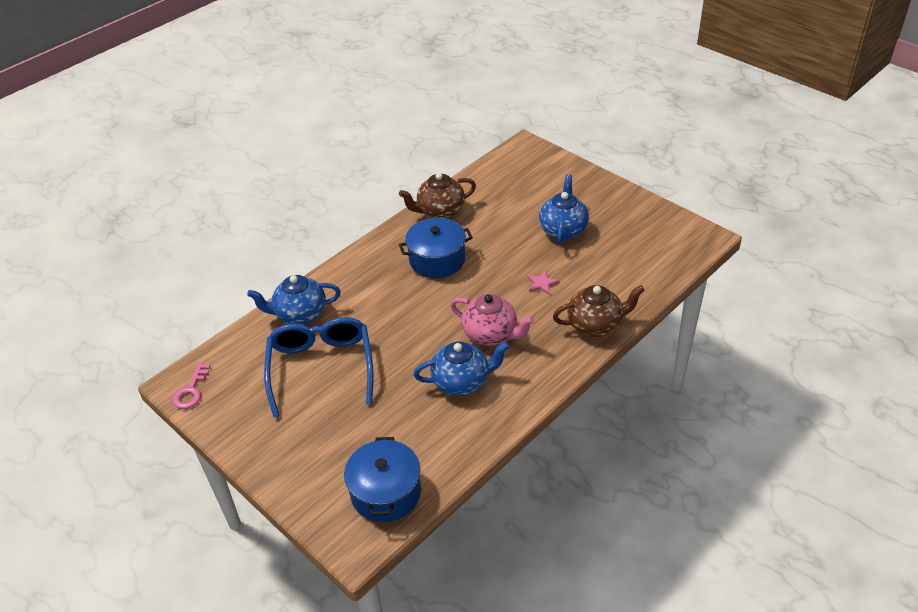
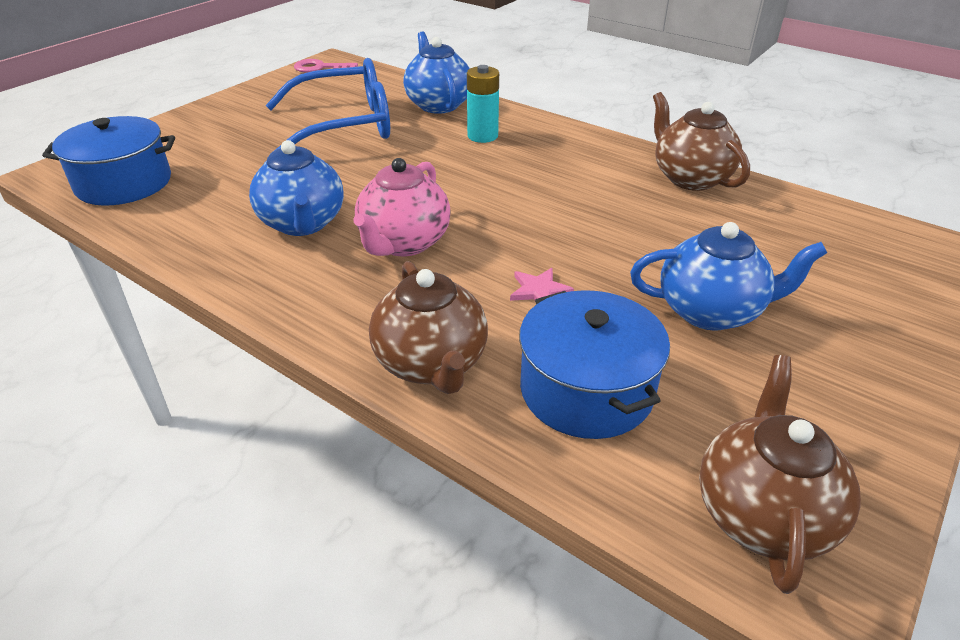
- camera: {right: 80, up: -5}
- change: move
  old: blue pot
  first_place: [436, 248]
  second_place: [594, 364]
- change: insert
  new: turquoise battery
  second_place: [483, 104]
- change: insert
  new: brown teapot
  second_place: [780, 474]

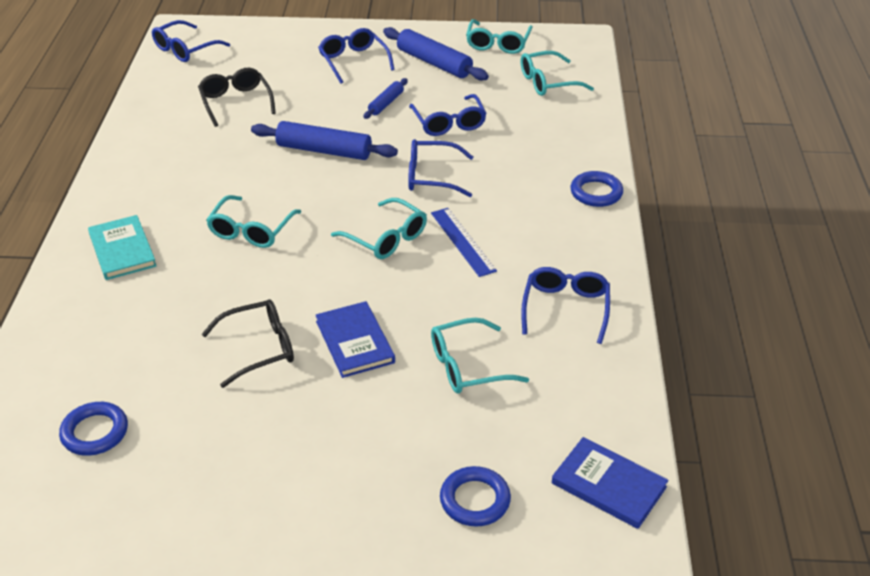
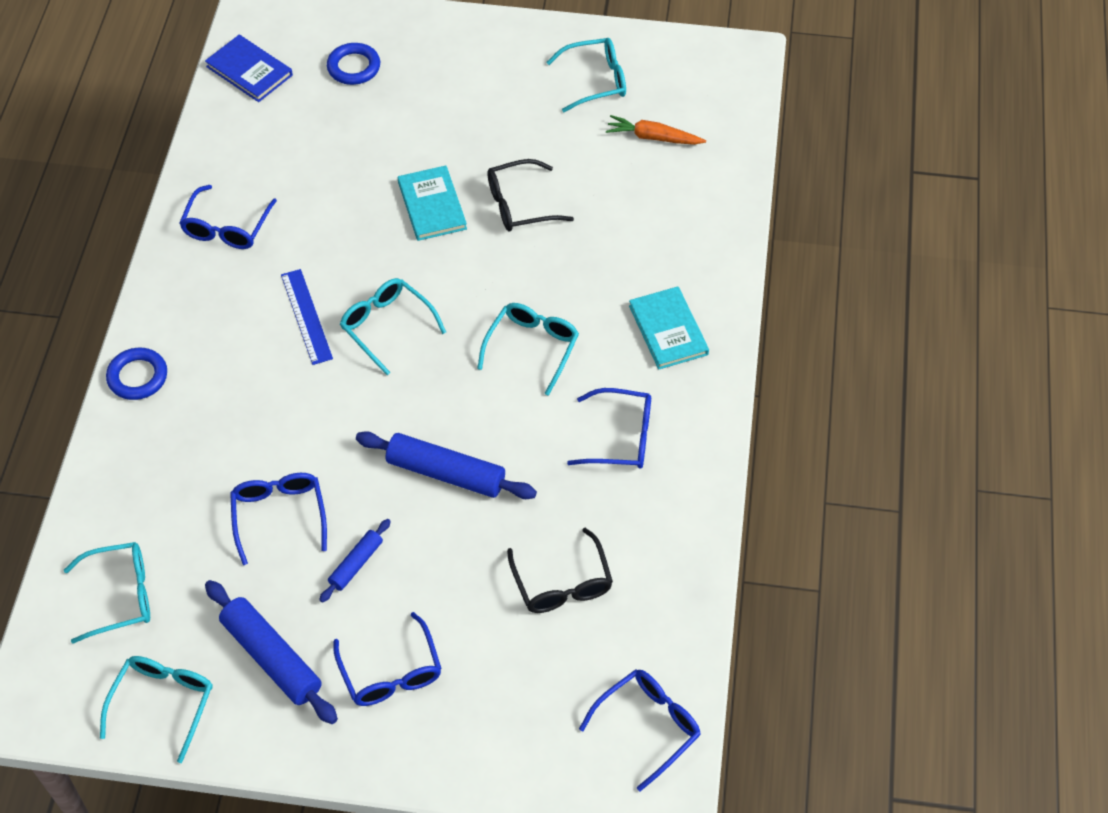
- camera: {right: -175, up: 15}
- change: move
  old: blue glasses
  first_place: [440, 168]
  second_place: [609, 428]
- change: recolor
  old: blue book
  new: turquoise book
  first_place: [355, 339]
  second_place: [432, 203]
- change: move
  old: turquoise glasses
  first_place: [480, 356]
  second_place: [586, 75]
- change: replace
  old: blue ring
  new: orange carrot
  first_place: [93, 429]
  second_place: [656, 130]

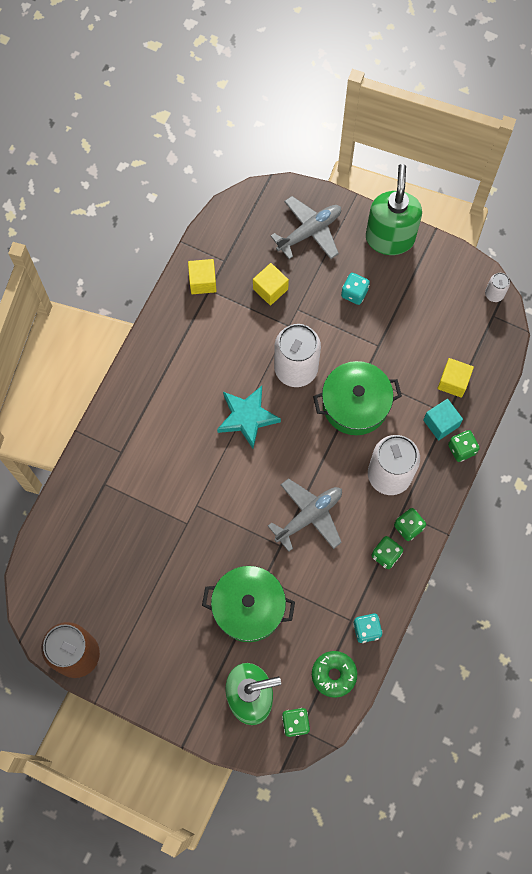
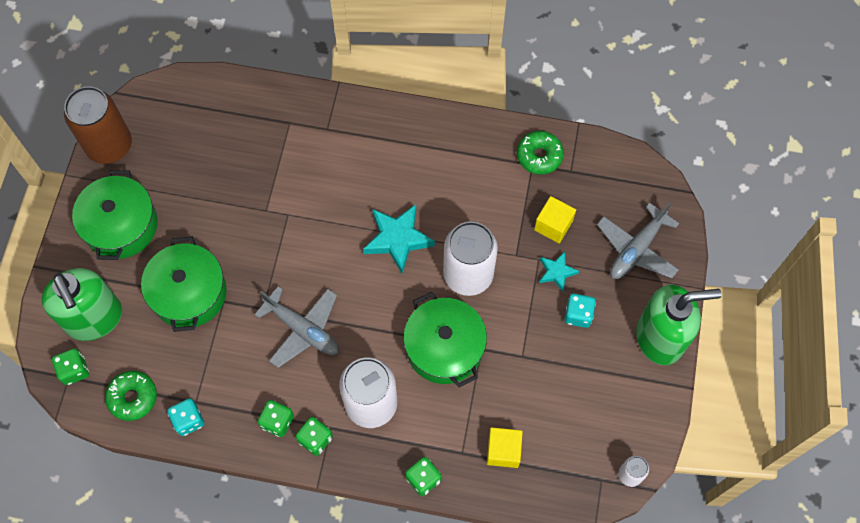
- camera: {right: 75, up: -5}
- change: rotate
  old: grey plane
  first_place: [306, 227]
  second_place: [638, 240]
  degrees: 90
- change: replace
  old: yellow cube
  new: green donut
  first_place: [202, 276]
  second_place: [540, 152]
- change: delete
  old: turquoise cube
  first_place: [443, 419]
- change: insert
  new: green pot
  second_place: [114, 215]
- change: insert
  new: turquoise star
  second_place: [559, 271]

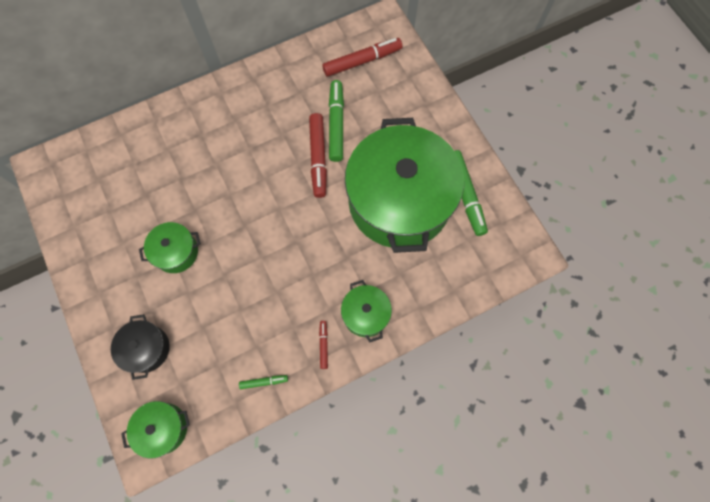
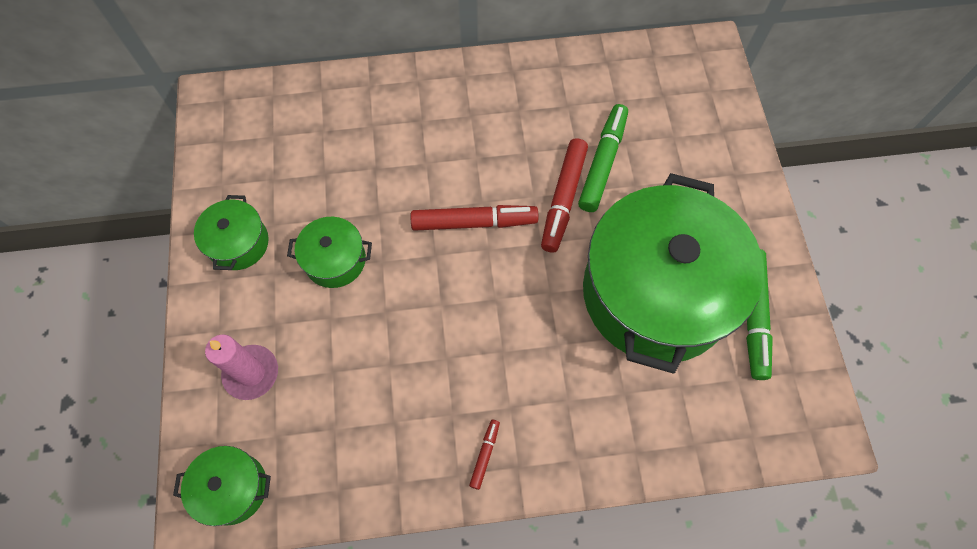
- camera: {right: 20, up: -5}
- change: move
  old: red marker
  first_place: [362, 57]
  second_place: [474, 218]
- change: move
  old: green pot
  first_place: [366, 311]
  second_place: [231, 232]
- change: replace
  old: black pot
  new: pink candle
  first_place: [140, 347]
  second_place: [241, 367]
- change: delete
  old: green marker
  first_place: [263, 382]

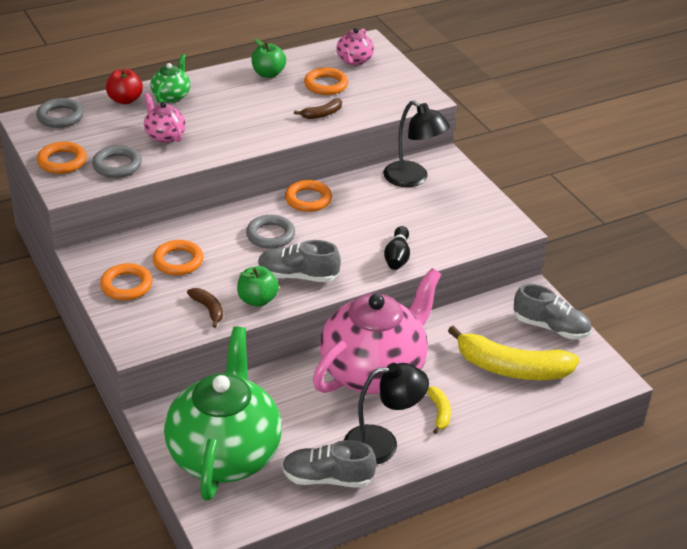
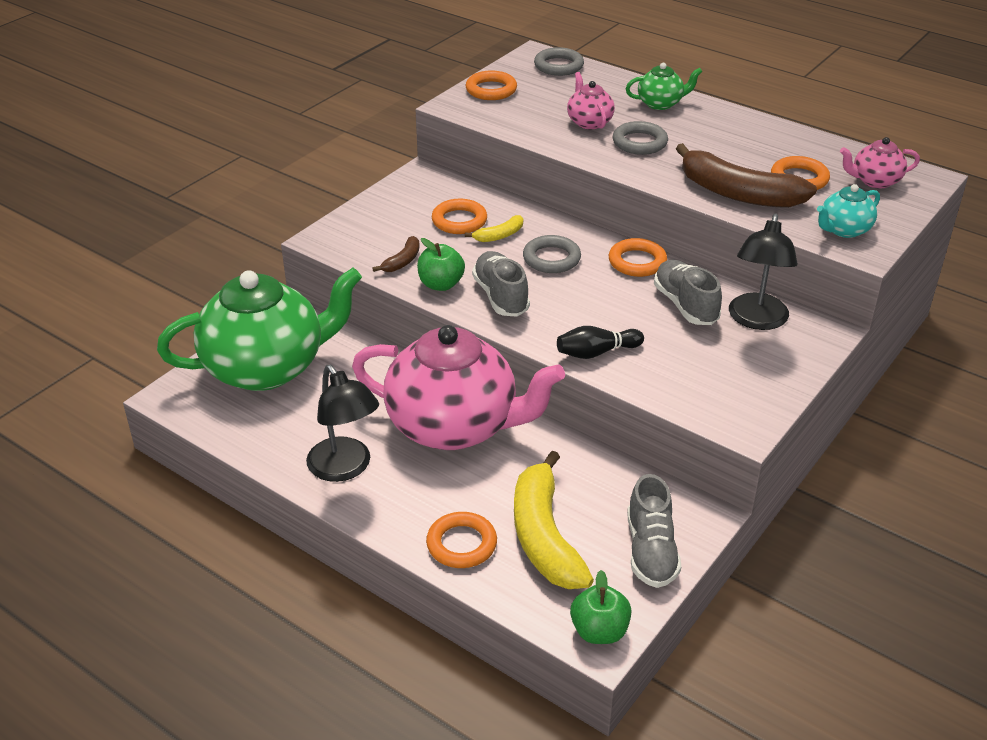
- camera: {right: 65, up: 0}
- change: move
  old: green apple
  first_place: [268, 58]
  second_place: [600, 607]
- change: delete
  old: red apple
  first_place: [124, 86]
- change: rotate
  old: pink teapot
  first_place: [165, 118]
  second_place: [591, 100]
  degrees: -45
- change: resize
  old: brown banana
  first_place: [318, 108]
  second_place: [746, 175]
  factor: 2.21
- change: move
  old: grey ring
  first_place: [117, 161]
  second_place: [640, 138]
- change: move
  old: orange ring
  first_place: [126, 281]
  second_place: [461, 540]
- change: move
  old: yellow banana
  first_place: [439, 410]
  second_place: [494, 228]
- change: move
  old: grey shoe
  first_place: [329, 464]
  second_place: [688, 292]
- change: insert
  new: turquoise teapot
  second_place: [848, 211]

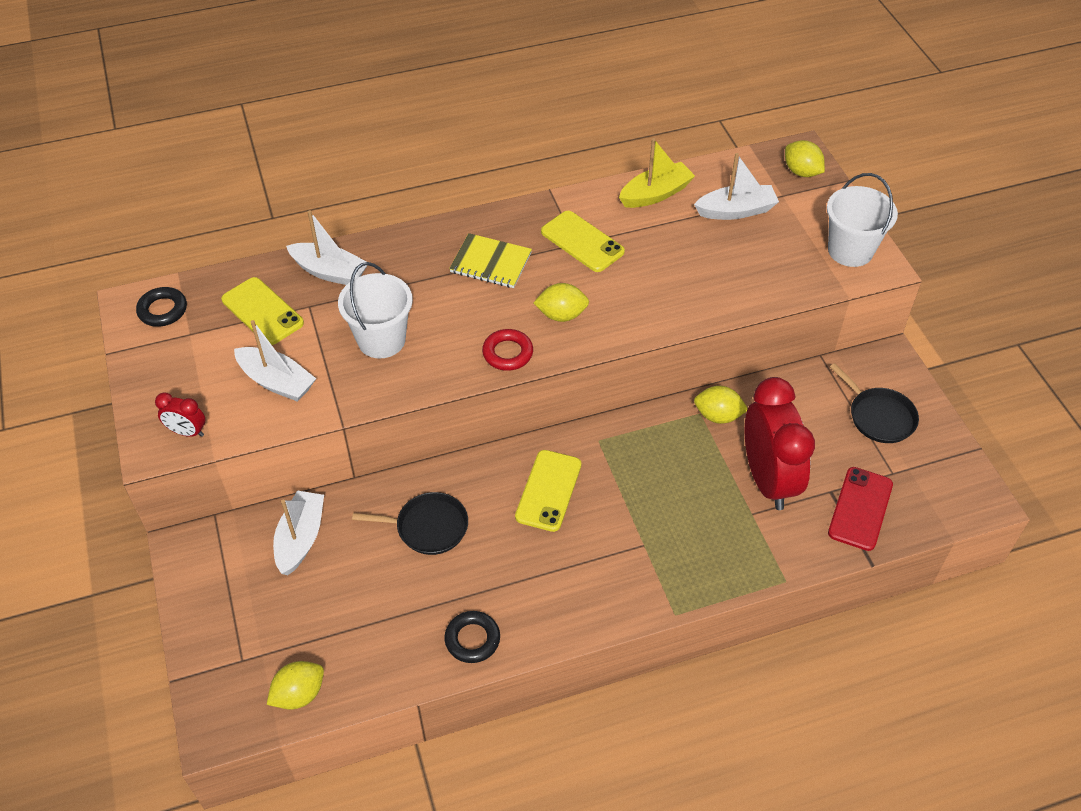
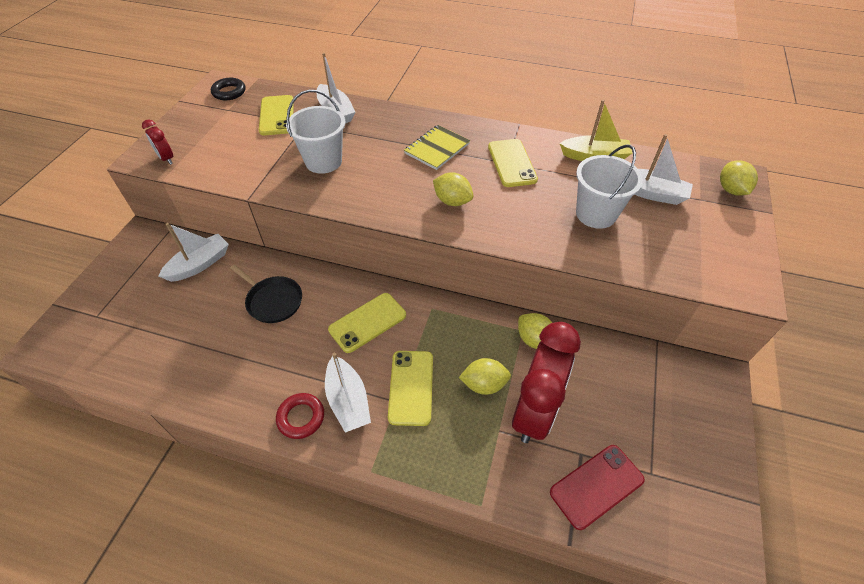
- camera: {right: 35, up: 0}
- change: move
  old: white bucket
  first_place: [862, 220]
  second_place: [609, 187]
- change: rotate
  old: yellow notebook
  first_place: [490, 260]
  second_place: [437, 147]
  degrees: 75
- change: move
  old: white boat
  first_place: [275, 361]
  second_place: [348, 393]
- change: move
  old: red ring
  first_place: [507, 350]
  second_place: [300, 416]
- change: delete
  old: black pan
  first_place: [874, 403]
- change: delete
  old: black ring
  first_place: [472, 637]
- change: move
  old: yellow lemon
  first_place: [295, 685]
  second_place: [485, 376]
- change: insert
  new: yellow phone
  second_place: [410, 388]

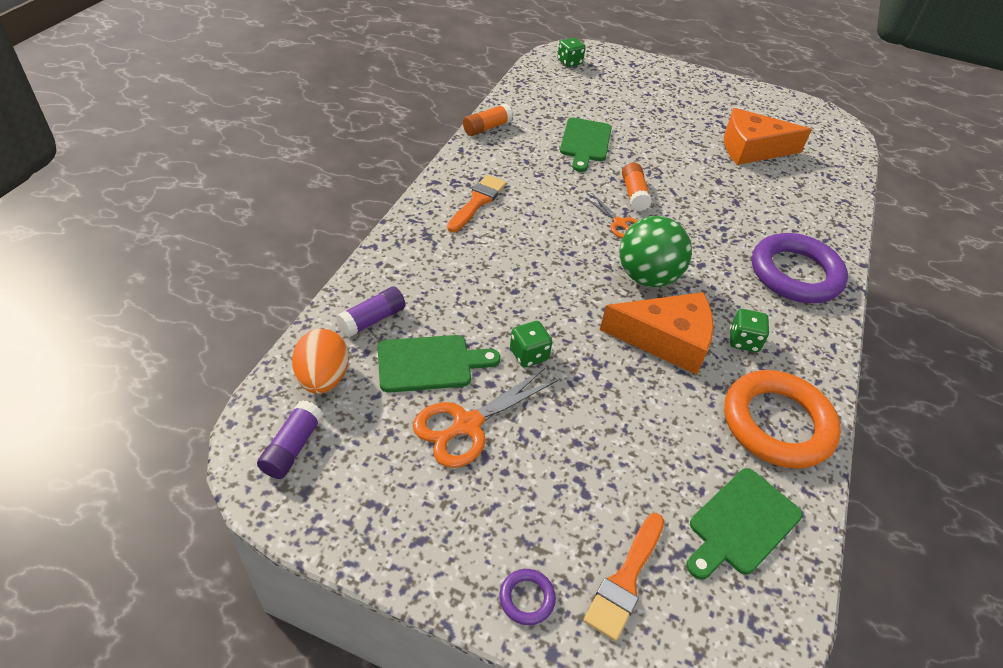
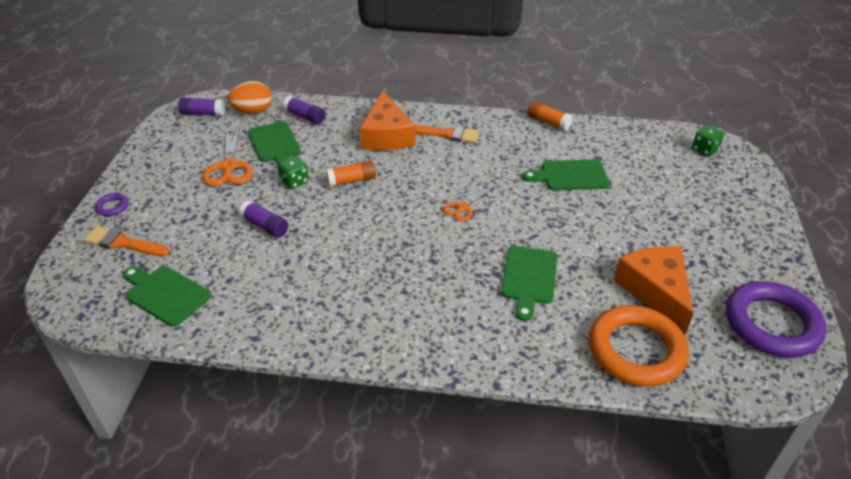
- camera: {right: 80, up: -5}
- change: move
  old: orange glue stick
  first_place: [637, 187]
  second_place: [351, 173]
- change: delete
  old: green ball
  first_place: [656, 251]
- change: move
  old: purple ring
  first_place: [800, 268]
  second_place: [776, 319]
- change: move
  old: orange cheese
  first_place: [657, 333]
  second_place: [388, 121]
- change: delete
  old: green dice
  first_place: [749, 330]
- change: rotate
  old: orange scissors
  first_place: [485, 418]
  second_place: [228, 155]
  degrees: -135
- change: move
  old: orange ring
  first_place: [782, 419]
  second_place: [639, 346]
- change: insert
  new: purple glue stick
  second_place: [263, 219]
- change: insert
  new: green cutting board
  second_place: [529, 283]

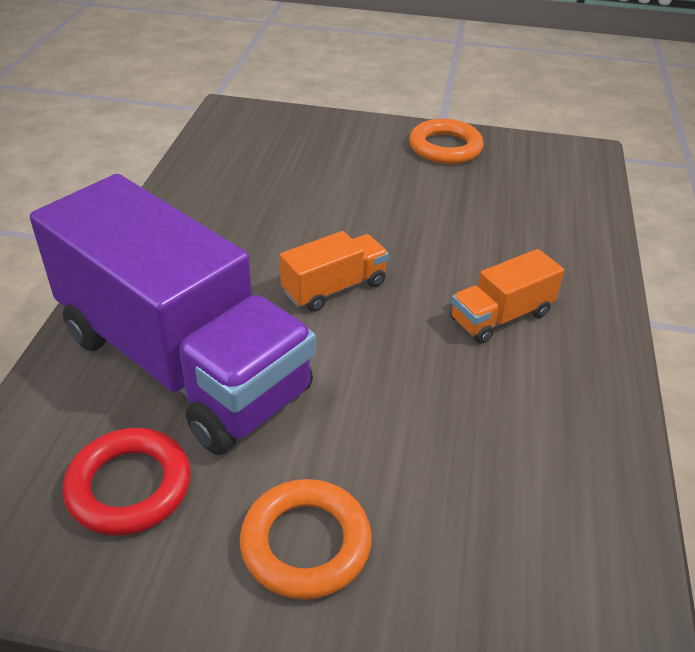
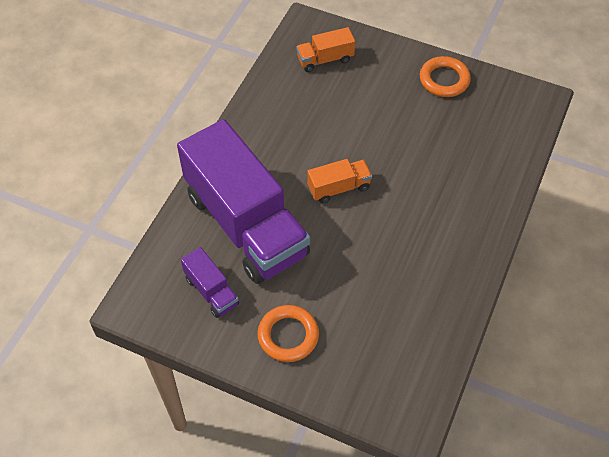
- camera: {right: 15, up: 15}
- change: move
  old: orange truck
  first_place: [507, 296]
  second_place: [325, 49]
- change: replace
  old: red ring
  new: purple truck
  first_place: [127, 482]
  second_place: [210, 282]

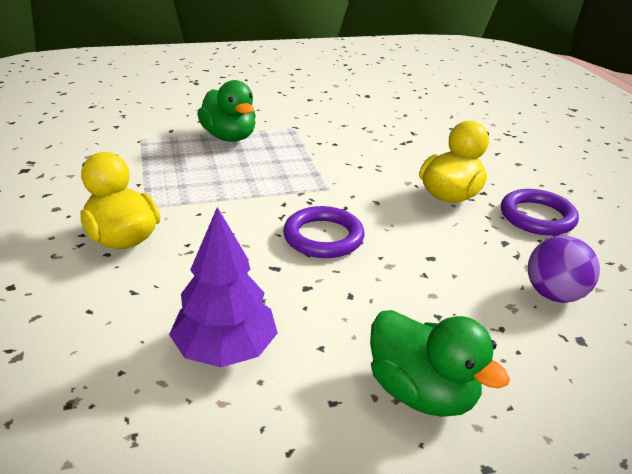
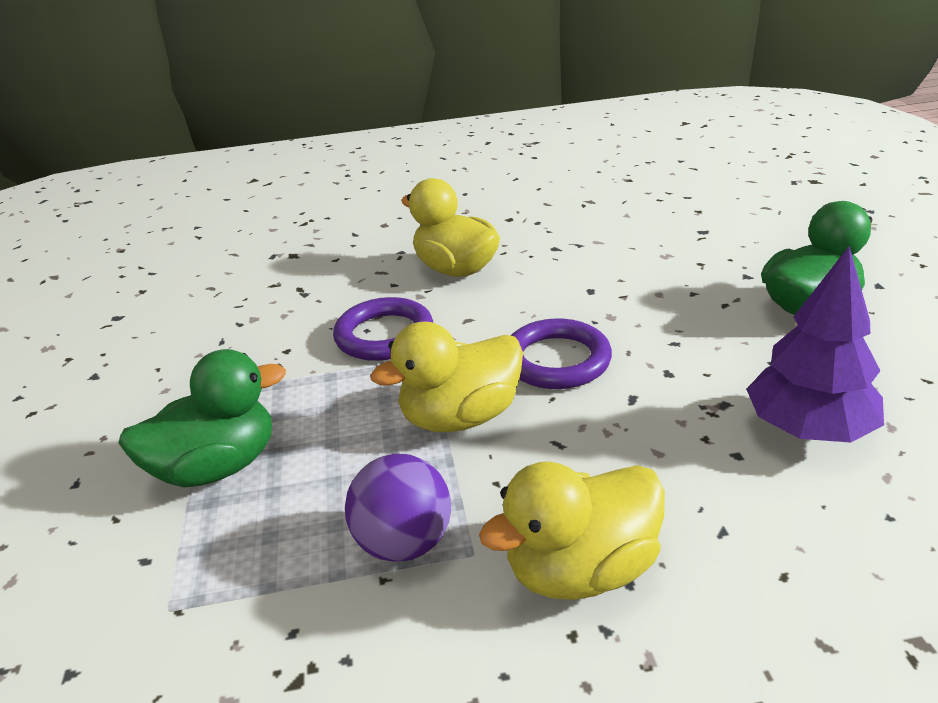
- camera: {right: -80, up: 0}
- change: move
  old: purple ring
  first_place: [540, 212]
  second_place: [383, 329]
- change: move
  old: purple ball
  first_place: [564, 269]
  second_place: [398, 508]
- change: insert
  new: yellow duck
  second_place: [446, 376]

